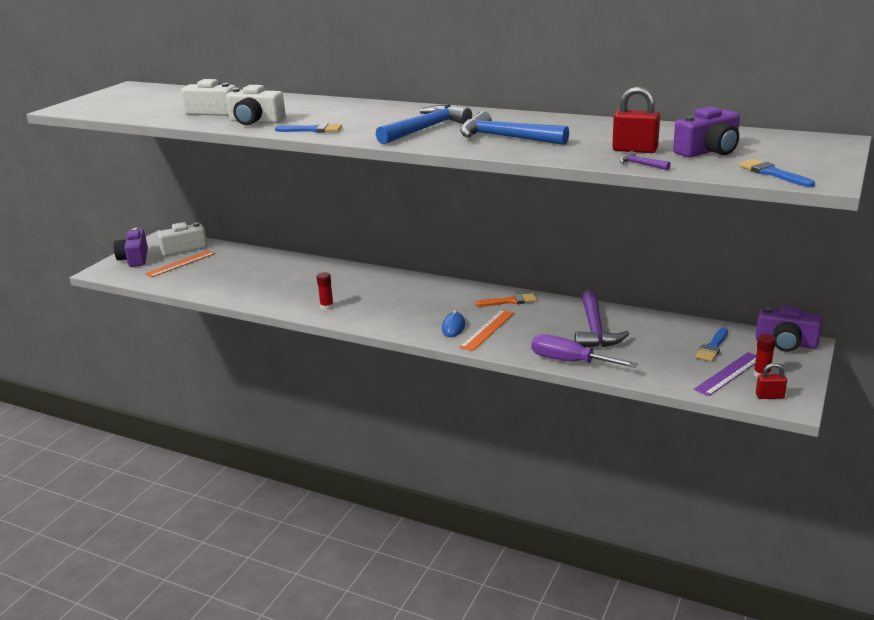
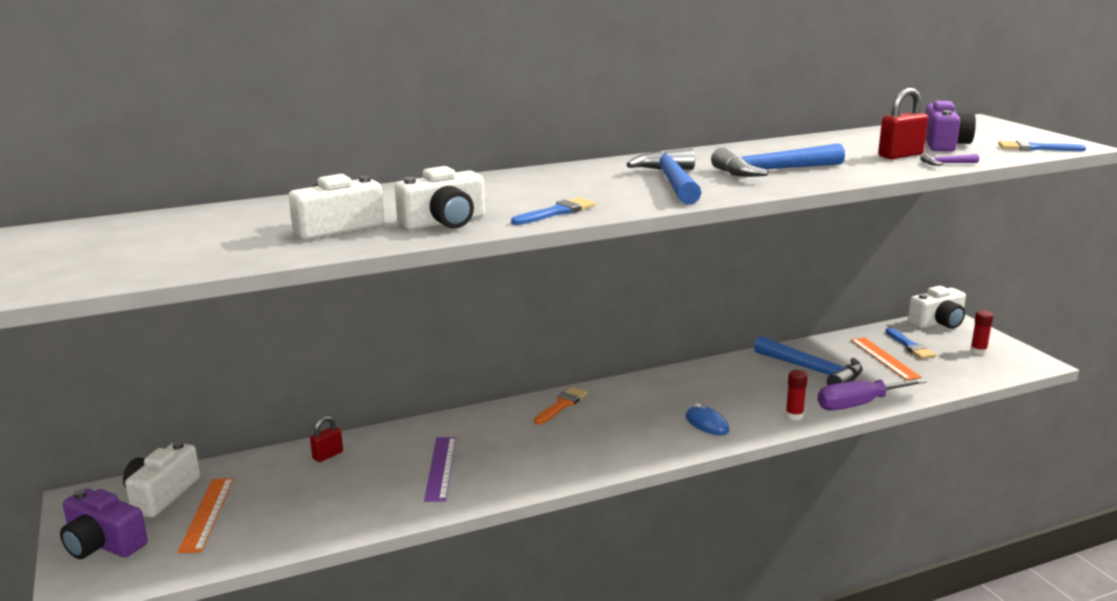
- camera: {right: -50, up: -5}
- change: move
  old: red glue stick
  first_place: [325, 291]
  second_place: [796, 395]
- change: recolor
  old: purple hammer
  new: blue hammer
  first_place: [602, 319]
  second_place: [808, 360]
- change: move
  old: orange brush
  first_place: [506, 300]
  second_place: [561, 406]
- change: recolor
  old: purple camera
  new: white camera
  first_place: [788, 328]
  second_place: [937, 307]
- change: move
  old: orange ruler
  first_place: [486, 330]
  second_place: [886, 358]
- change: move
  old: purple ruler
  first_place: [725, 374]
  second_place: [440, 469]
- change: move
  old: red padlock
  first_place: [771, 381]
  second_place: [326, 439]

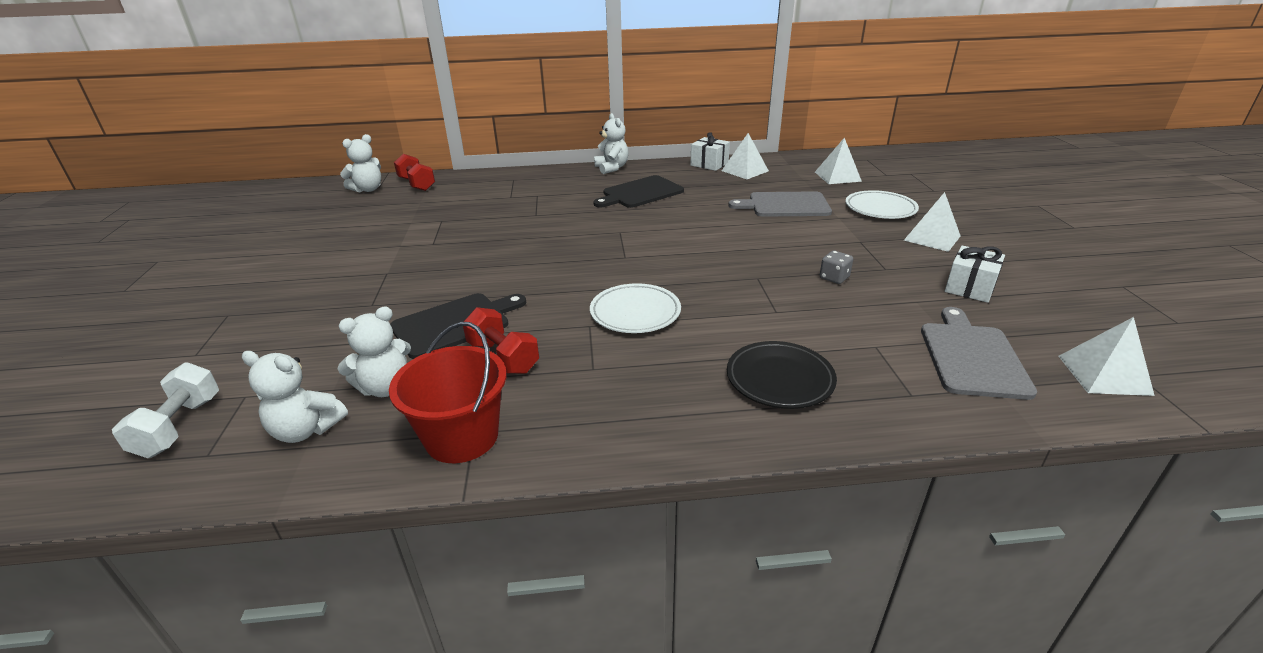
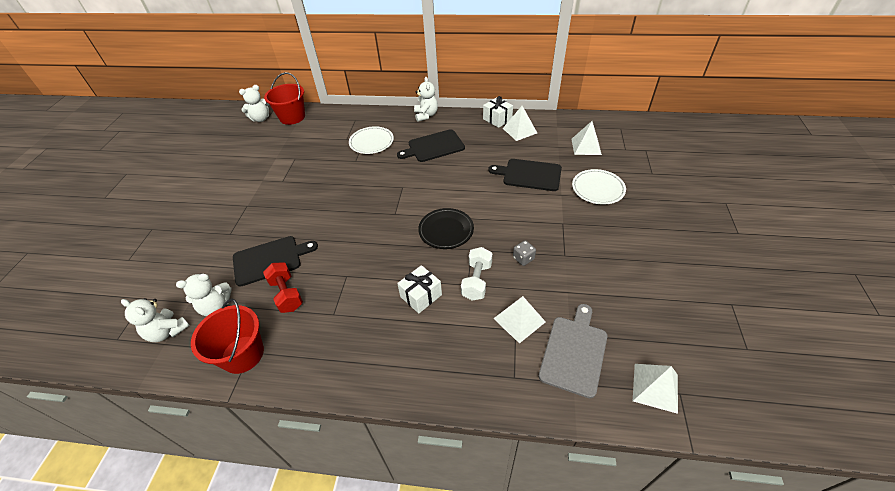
- camera: {right: 15, up: 15}
- change: replace
  old: red dumbbell
  new: red bucket
  first_place: [414, 172]
  second_place: [284, 98]
- change: recolor
  old: grey cutting board
  new: black cutting board
  first_place: [780, 204]
  second_place: [525, 175]
- change: move
  old: white pyramid
  first_place: [932, 222]
  second_place: [519, 320]
- change: move
  old: white gift
  first_place: [975, 274]
  second_place: [419, 289]
- change: move
  old: white plate
  first_place: [635, 308]
  second_place: [371, 140]
- change: move
  old: black plate
  first_place: [782, 375]
  second_place: [446, 228]
- change: move
  old: white dumbbell
  first_place: [165, 410]
  second_place: [477, 274]

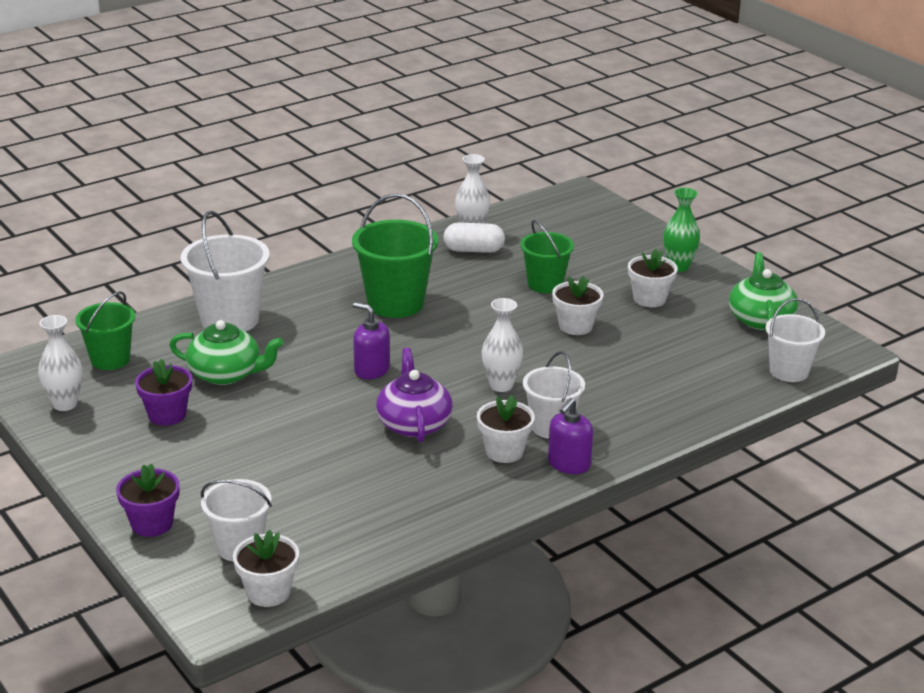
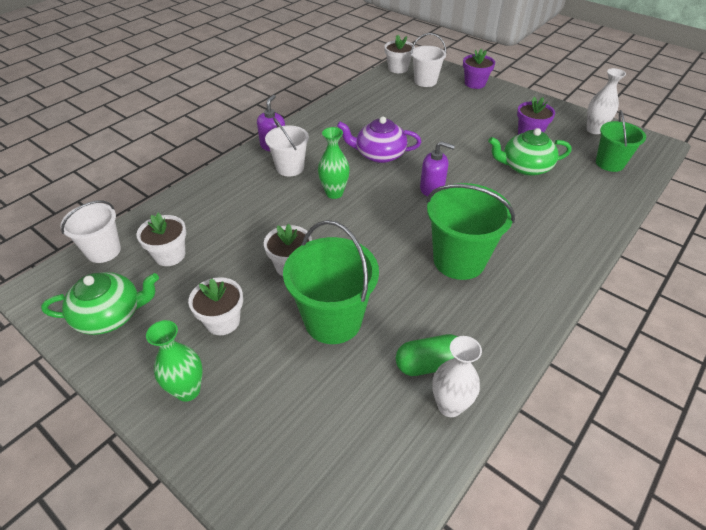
- camera: {right: 165, up: 15}
- change: delete
  old: white bucket
  first_place: [225, 271]
- change: resize
  old: green bucket
  first_place: [547, 256]
  second_place: [331, 282]
  factor: 1.56
- change: recolor
  old: white capsule
  new: green capsule
  first_place: [474, 238]
  second_place: [427, 355]
- change: rotate
  old: green teapot
  first_place: [763, 291]
  second_place: [100, 303]
  degrees: -90
- change: recolor
  old: white vase
  new: green vase
  first_place: [502, 345]
  second_place: [334, 163]
- change: rotate
  old: purple teapot
  first_place: [414, 395]
  second_place: [379, 139]
  degrees: 120
- change: move
  old: white flower pot
  first_place: [506, 429]
  second_place: [161, 239]

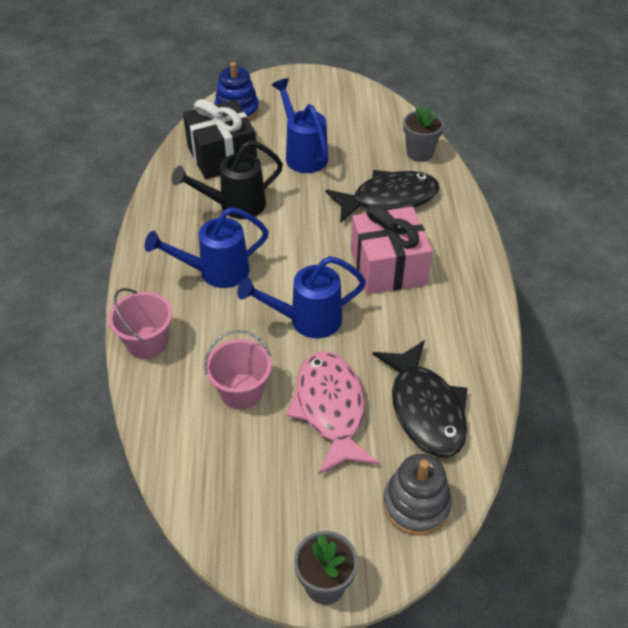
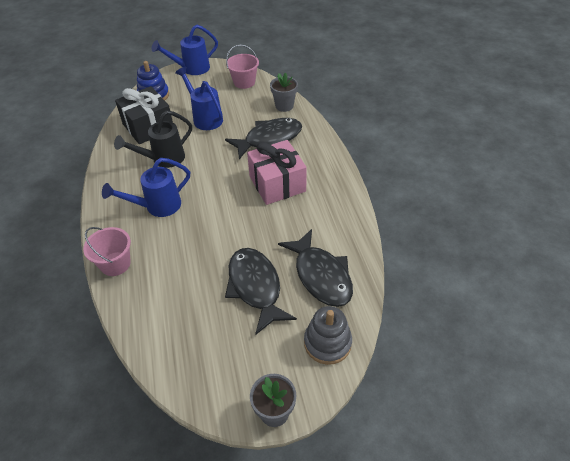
- camera: {right: -10, up: 0}
- change: move
  old: blue watering can
  first_place: [301, 297]
  second_place: [185, 50]
- change: move
  old: pink bucket
  first_place: [238, 370]
  second_place: [242, 66]
- change: recolor
  old: pink fish
  new: black fish
  first_place: [332, 413]
  second_place: [261, 291]

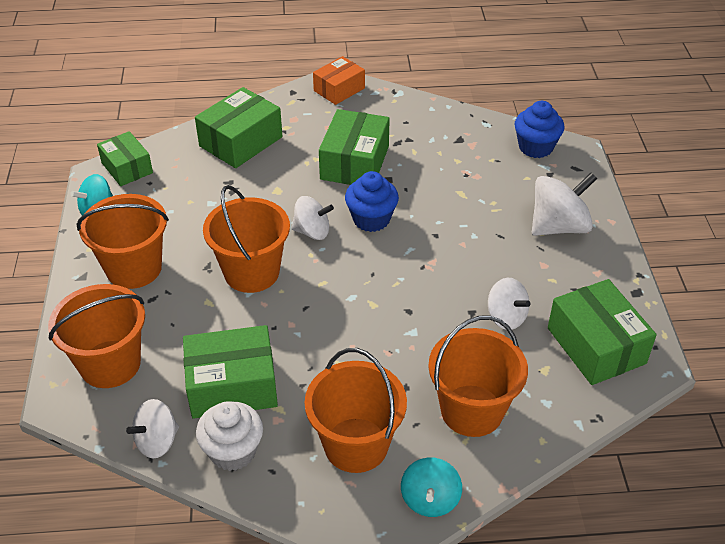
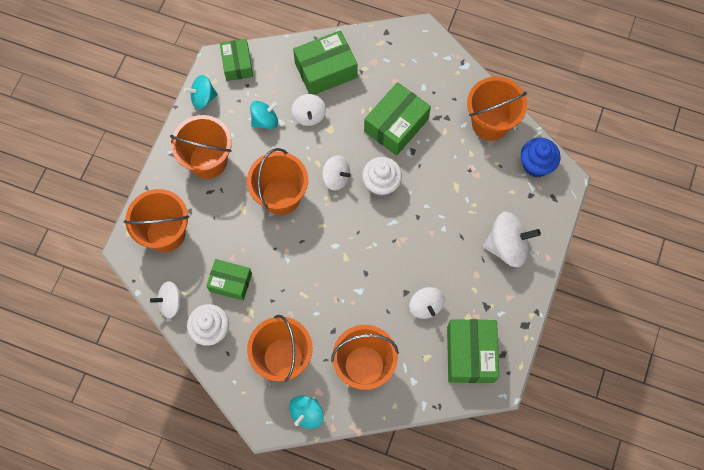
- camera: {right: 25, up: 25}
- change: delete
  old: orange box
  first_place: [339, 80]
- change: recolor
  old: blue cupcake
  new: white cupcake
  first_place: [372, 201]
  second_place: [382, 177]
- change: resize
  old: green box
  first_place: [230, 372]
  second_place: [229, 280]
  factor: 0.65
- change: insert
  new: orange bucket
  second_place: [497, 109]
- change: insert
  new: white spinning top
  second_place: [309, 110]
- change: insert
  new: turquoise spinning top
  second_place: [264, 115]

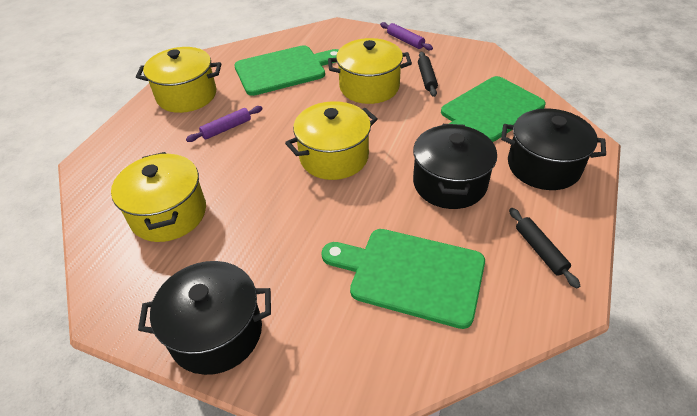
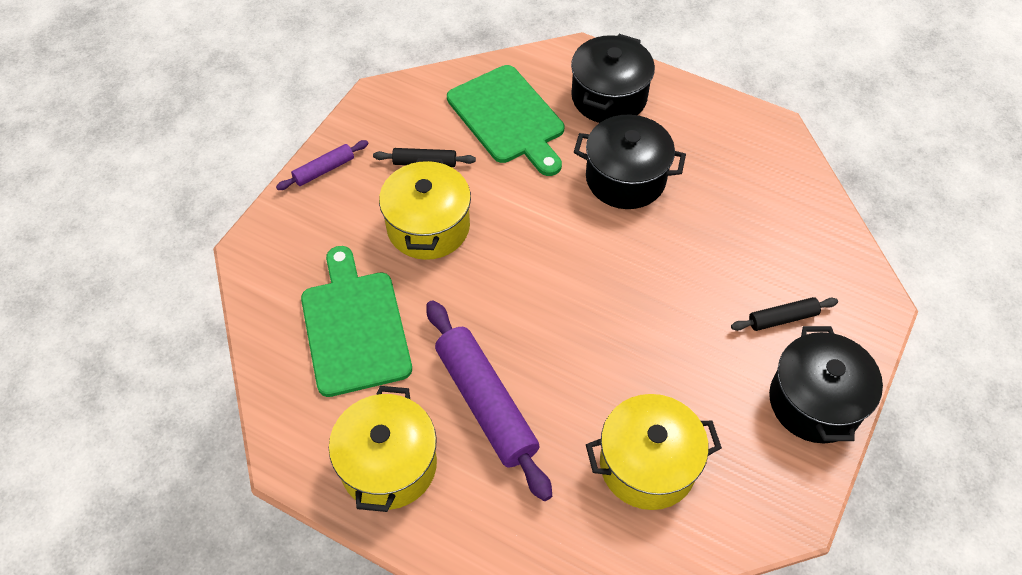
- camera: {right: -85, up: 10}
- change: delete
  old: yellow pot
  first_place: [331, 140]
- change: resize
  old: purple rolling pin
  first_place: [224, 124]
  second_place: [489, 400]
  factor: 2.03
- change: move
  old: black rolling pin
  first_place: [544, 248]
  second_place: [784, 314]
- change: delete
  old: green cutting board
  first_place: [403, 279]

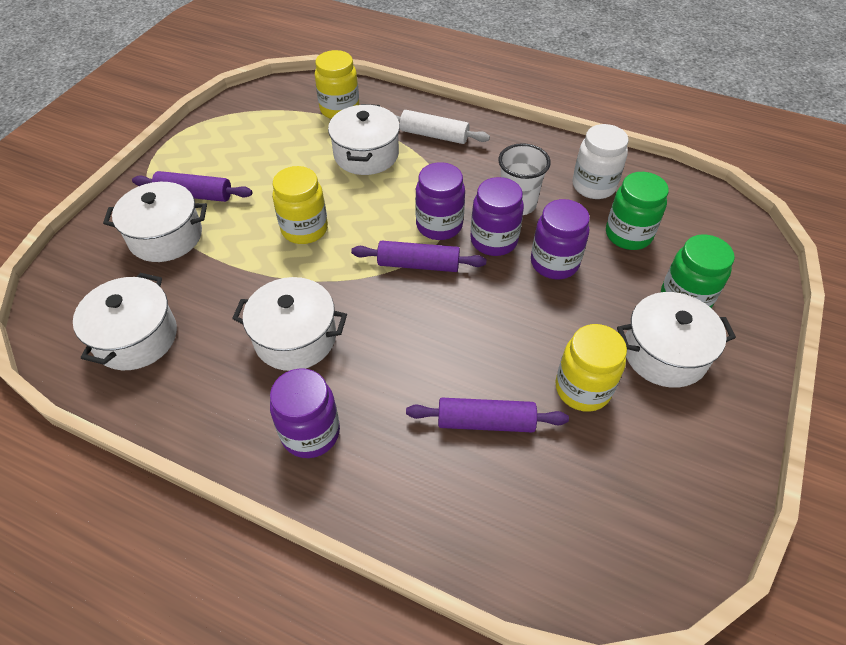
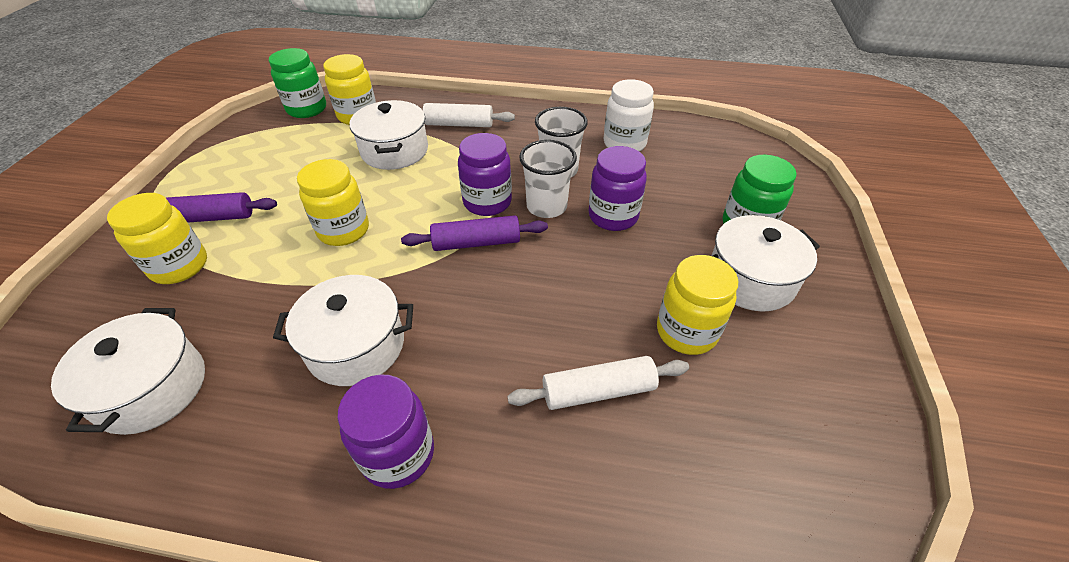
- camera: {right: -15, up: -5}
- change: move
  old: green jar
  first_place: [637, 211]
  second_place: [297, 83]
- change: replace
  old: purple jar
  new: white cup
  first_place: [497, 216]
  second_place: [548, 179]
- change: replace
  old: white pot
  new: yellow jar
  first_place: [155, 222]
  second_place: [157, 238]
- change: recolor
  old: purple rolling pin
  new: white rolling pin
  first_place: [487, 415]
  second_place: [598, 383]

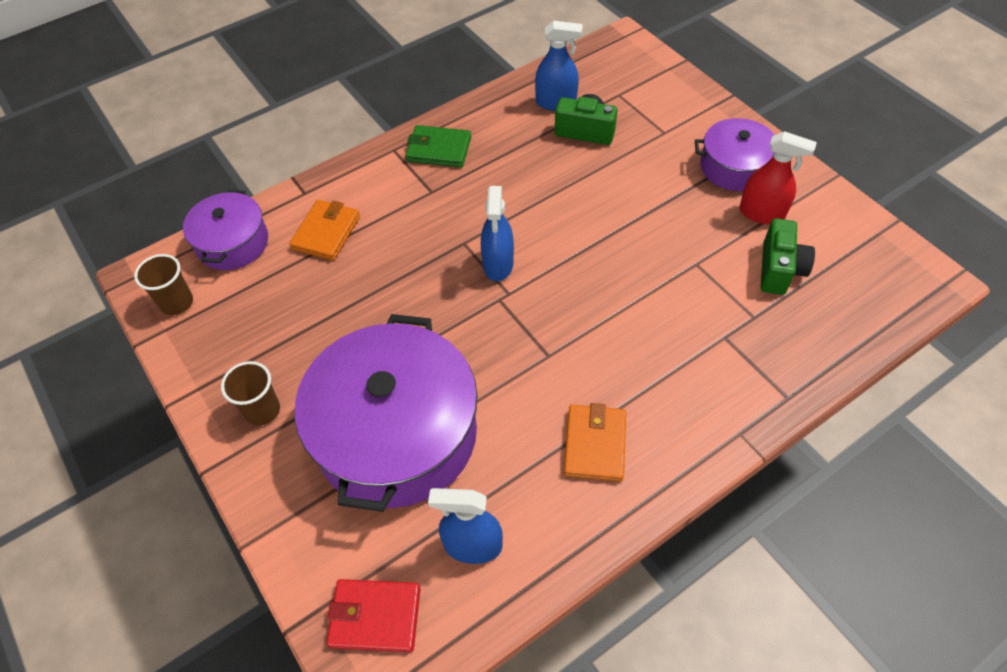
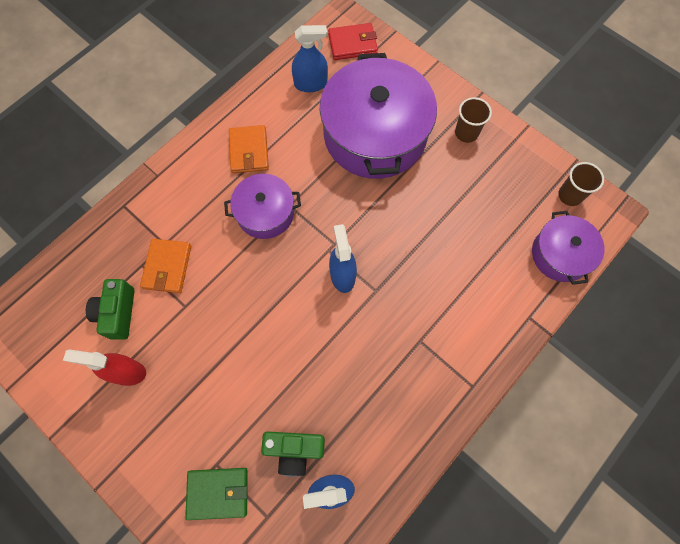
- camera: {right: 165, up: 15}
- change: move
  old: purple pot
  first_place: [735, 154]
  second_place: [262, 206]
- change: move
  old: green wallet
  first_place: [438, 146]
  second_place: [216, 494]
- change: move
  old: orange wallet
  first_place: [324, 230]
  second_place: [165, 266]

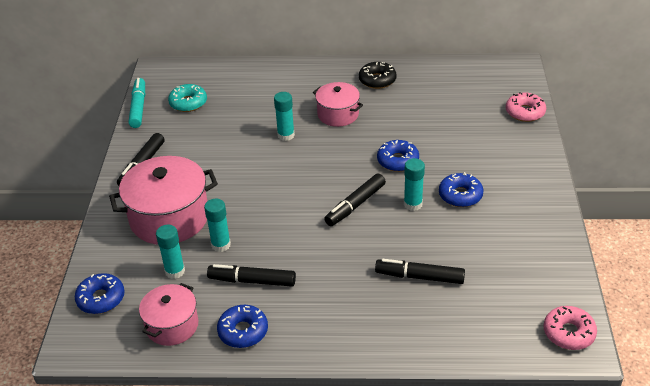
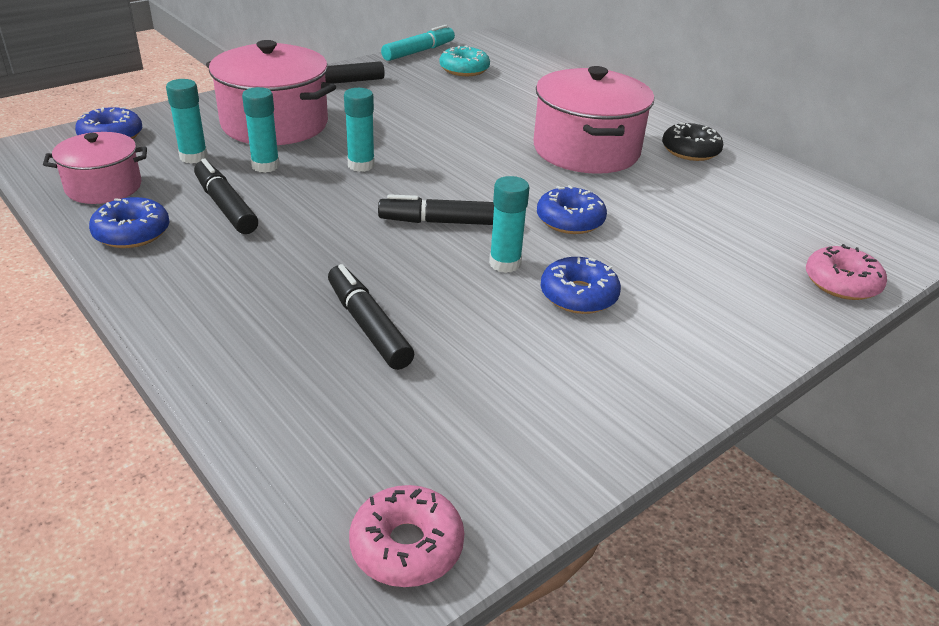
- camera: {right: 45, up: -5}
- change: resize
  old: pink pot
  first_place: [338, 104]
  second_place: [594, 120]
  factor: 1.69
- change: move
  old: turquoise glue stick
  first_place: [284, 116]
  second_place: [359, 130]

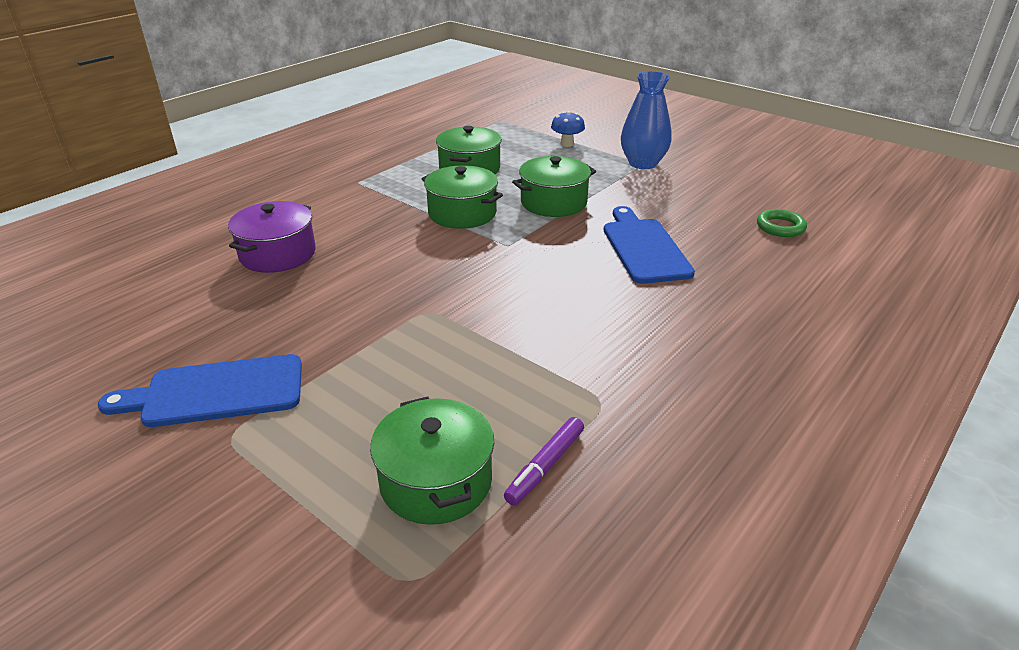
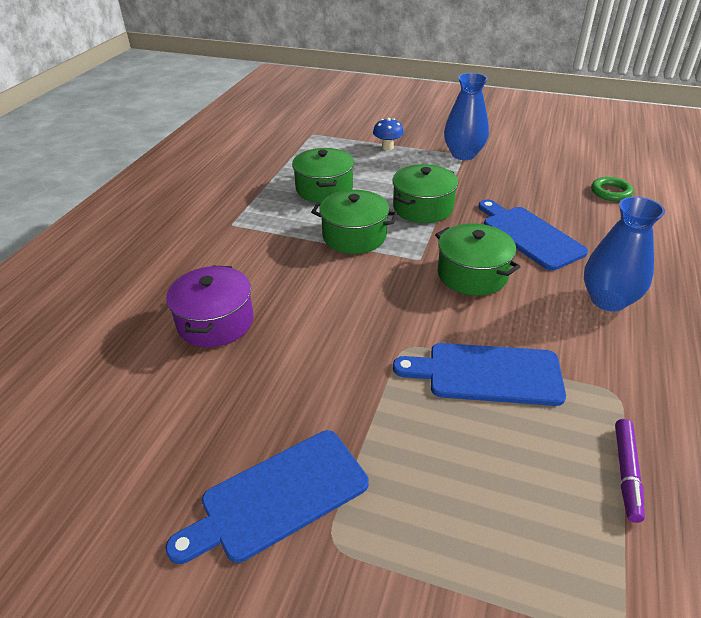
- camera: {right: -20, up: 5}
- change: move
  old: green pot
  first_place: [432, 460]
  second_place: [478, 259]
- change: insert
  new: blue vase
  second_place: [624, 254]
- change: insert
  new: blue cutting board
  second_place: [479, 374]

